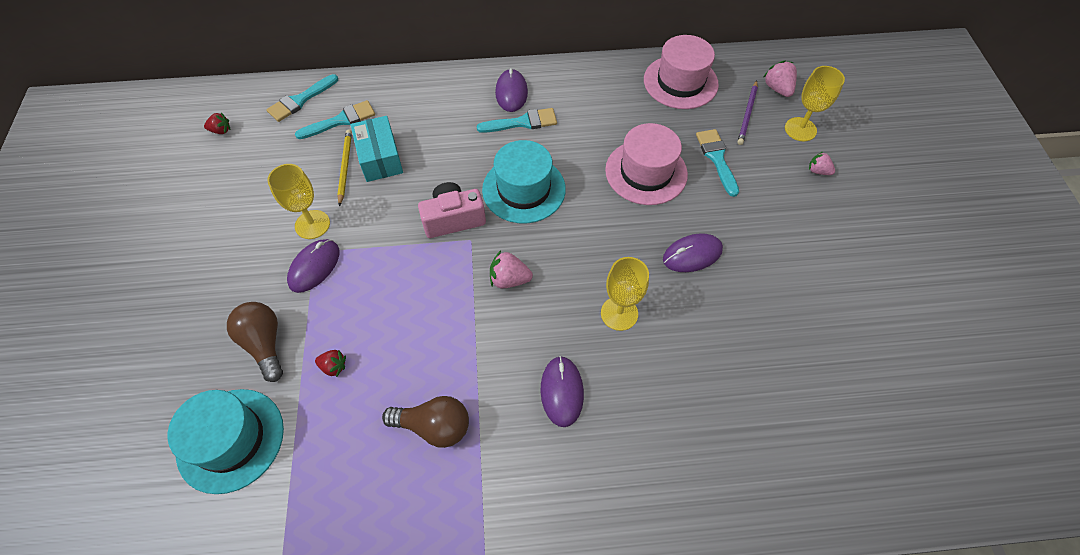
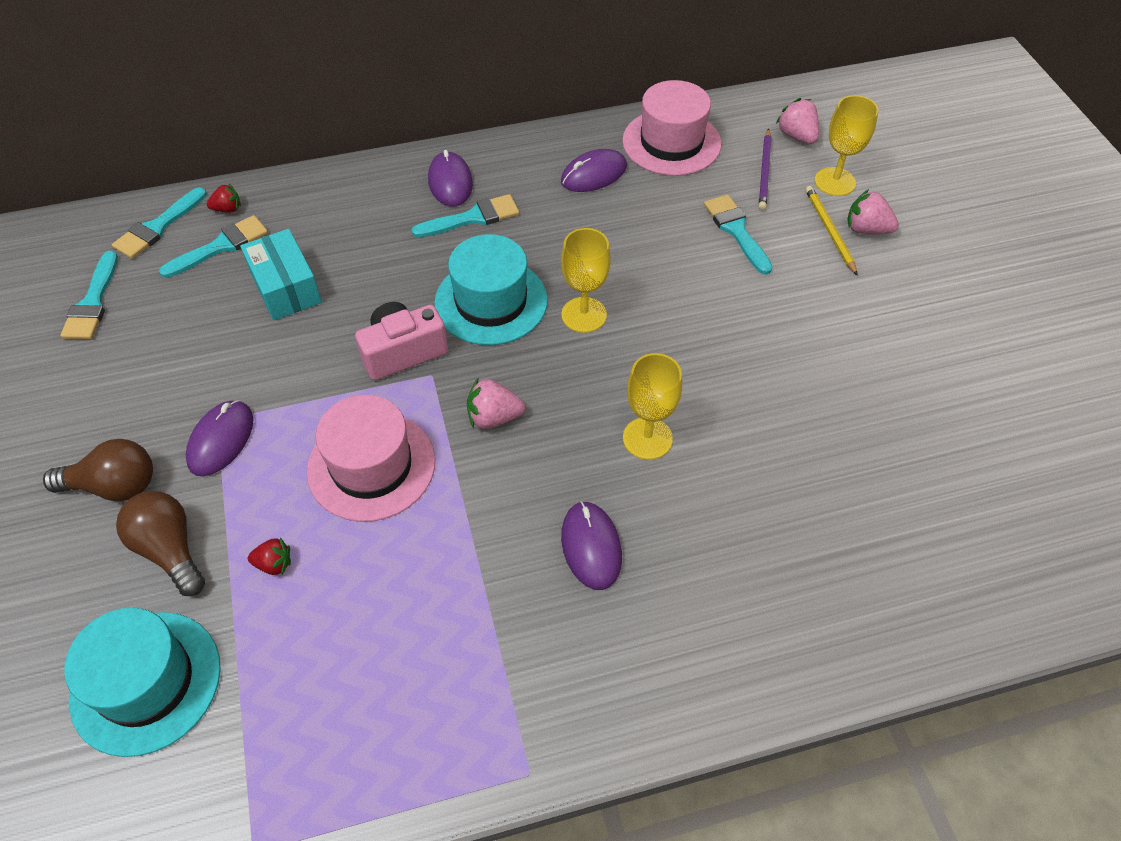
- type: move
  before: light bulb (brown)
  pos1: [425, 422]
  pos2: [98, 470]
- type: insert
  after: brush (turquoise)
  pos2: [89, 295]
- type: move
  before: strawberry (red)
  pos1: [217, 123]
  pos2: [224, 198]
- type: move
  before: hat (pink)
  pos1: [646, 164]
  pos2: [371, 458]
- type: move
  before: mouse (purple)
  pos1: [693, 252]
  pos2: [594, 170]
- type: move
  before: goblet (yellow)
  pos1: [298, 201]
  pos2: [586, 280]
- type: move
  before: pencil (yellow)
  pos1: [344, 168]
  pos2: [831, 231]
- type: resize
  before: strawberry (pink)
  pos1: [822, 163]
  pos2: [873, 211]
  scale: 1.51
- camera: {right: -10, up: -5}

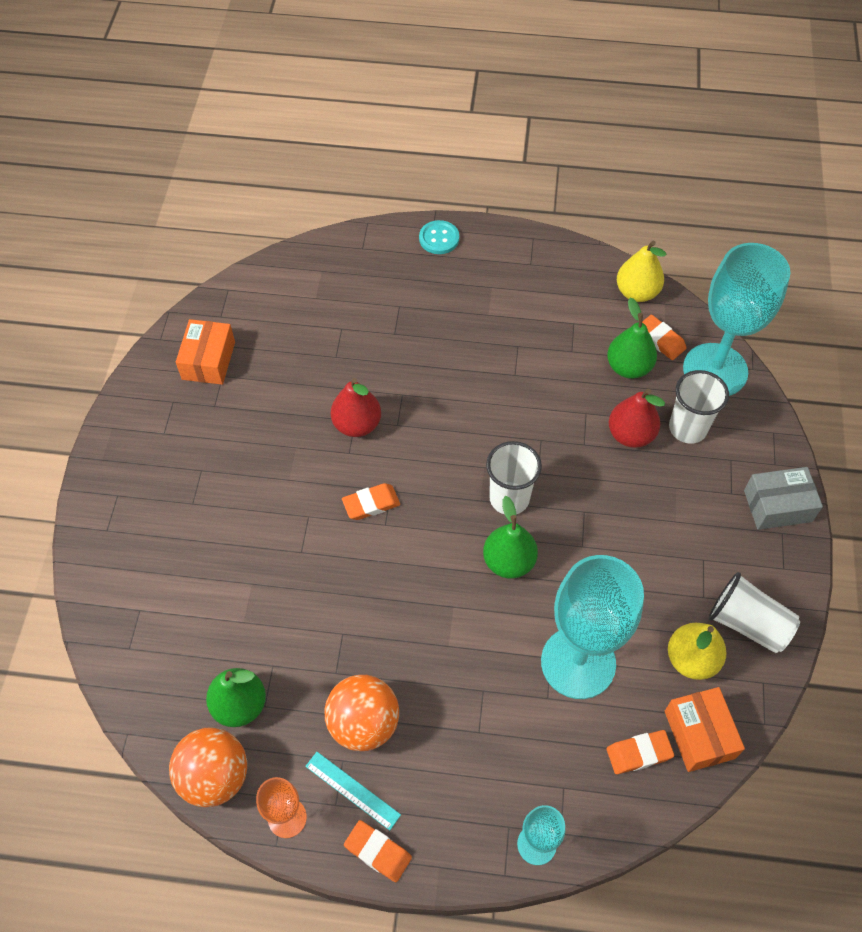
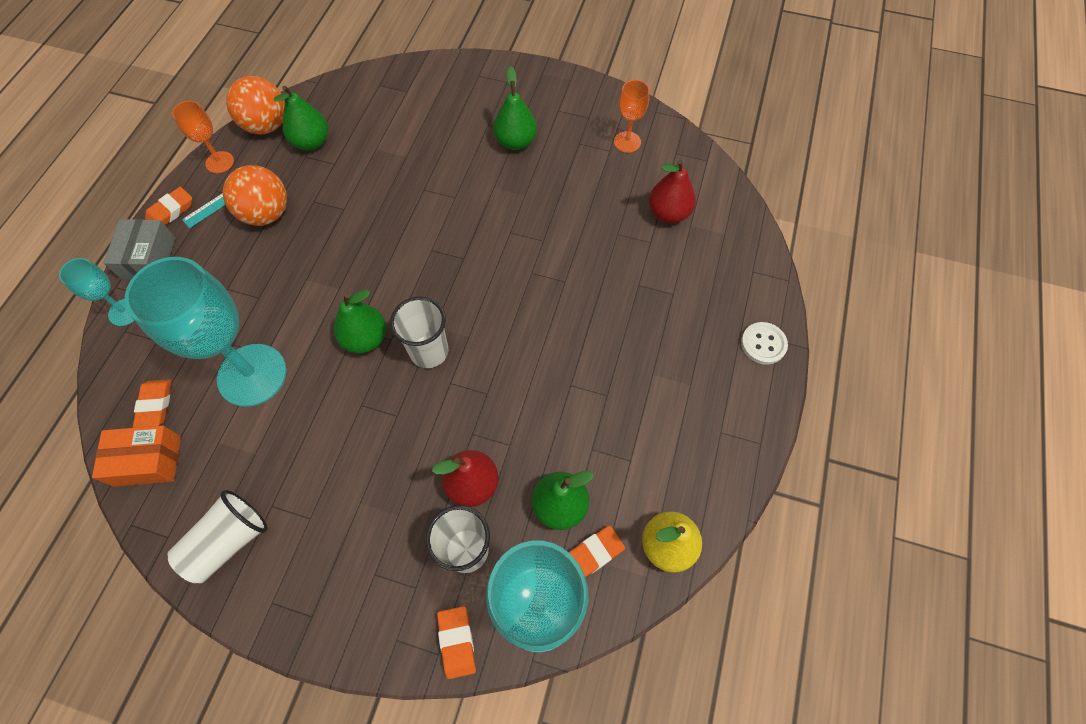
- type: move
  before: box (grey)
  pos1: [783, 498]
  pos2: [139, 249]
- type: move
  before: eraser (orange)
  pos1: [371, 501]
  pos2: [456, 642]
- type: insert
  after: pear (green)
  pos2: [515, 108]
- type: replace
  before: box (orange)
  after: goblet (orange)
  pos1: [205, 352]
  pos2: [632, 116]
- type: move
  before: pear (red)
  pos1: [356, 407]
  pos2: [672, 191]
- type: recolor
  before: button (turquoise)
  after: button (white)
  pos1: [439, 237]
  pos2: [764, 343]
- type: delete
  before: pear (yellow)
  pos1: [697, 651]
- camera: {right: 100, up: 5}

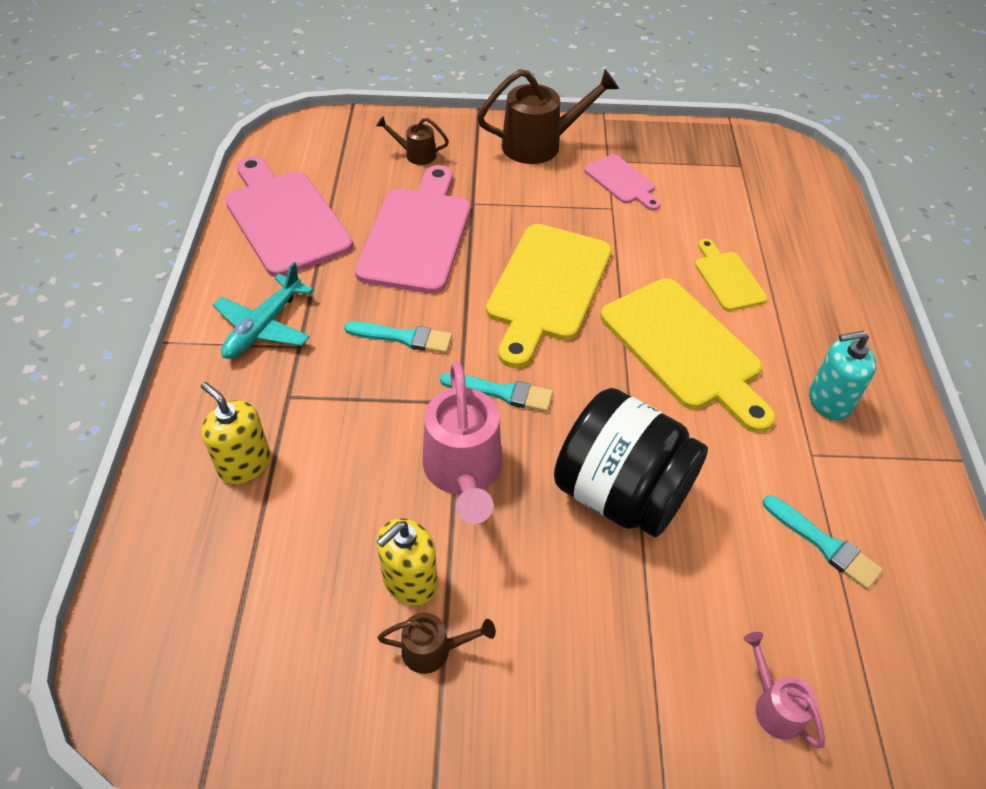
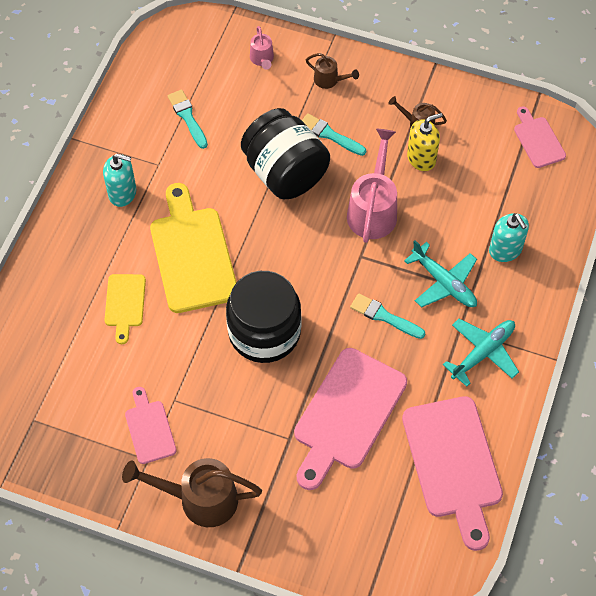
- type: replace
  before: cutting board (yellow)
  after: jar (black)
  pos1: [549, 296]
  pos2: [263, 317]
- type: move
  before: brush (turquoise)
  pos1: [496, 392]
  pos2: [334, 134]
- type: move
  before: watering can (brown)
  pos1: [412, 140]
  pos2: [332, 71]
- type: insert
  after: plane (turquoise)
  pos2: [440, 273]
- type: recolor
  before: soap dispenser (yellow)
  after: soap dispenser (turquoise)
  pos1: [236, 433]
  pos2: [509, 237]
- type: insert
  after: cutting board (pink)
  pos2: [540, 137]
- camera: {right: -160, up: 10}

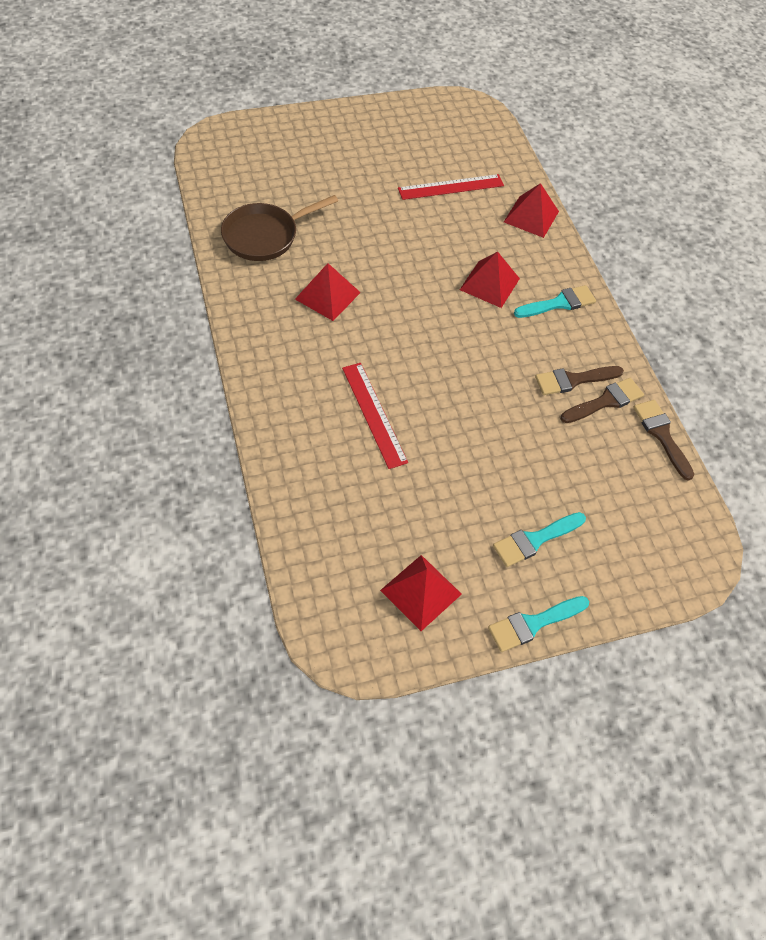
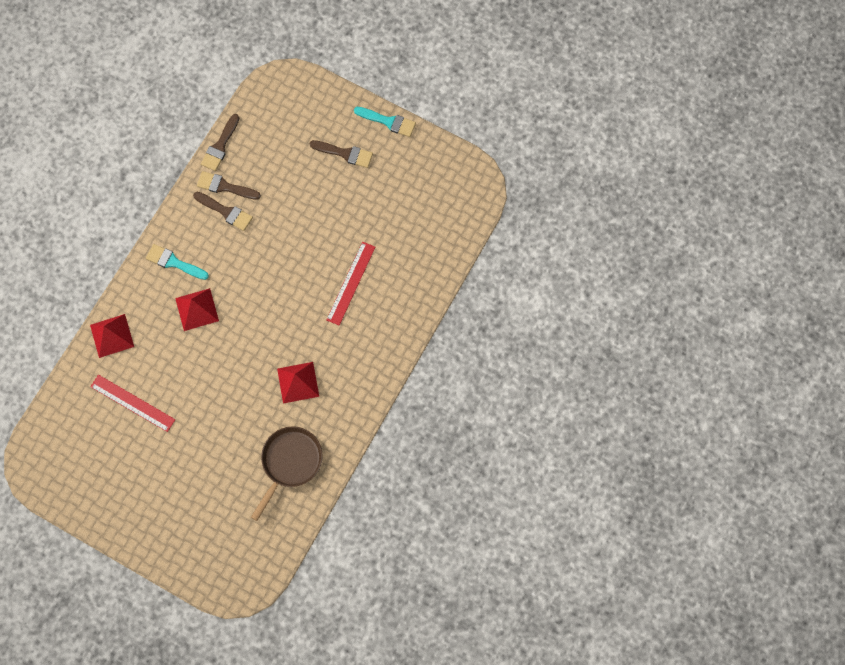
- type: rotate
  before: pan (brown)
  pos1: [279, 228]
  pos2: [287, 473]
  turn: -75
- type: recolor
  before: brush (turquoise)
  after: brush (brown)
  pos1: [539, 539]
  pos2: [341, 154]
- type: delete
  before: pyramid (red)
  pos1: [421, 593]
- camera: {right: -130, up: 15}

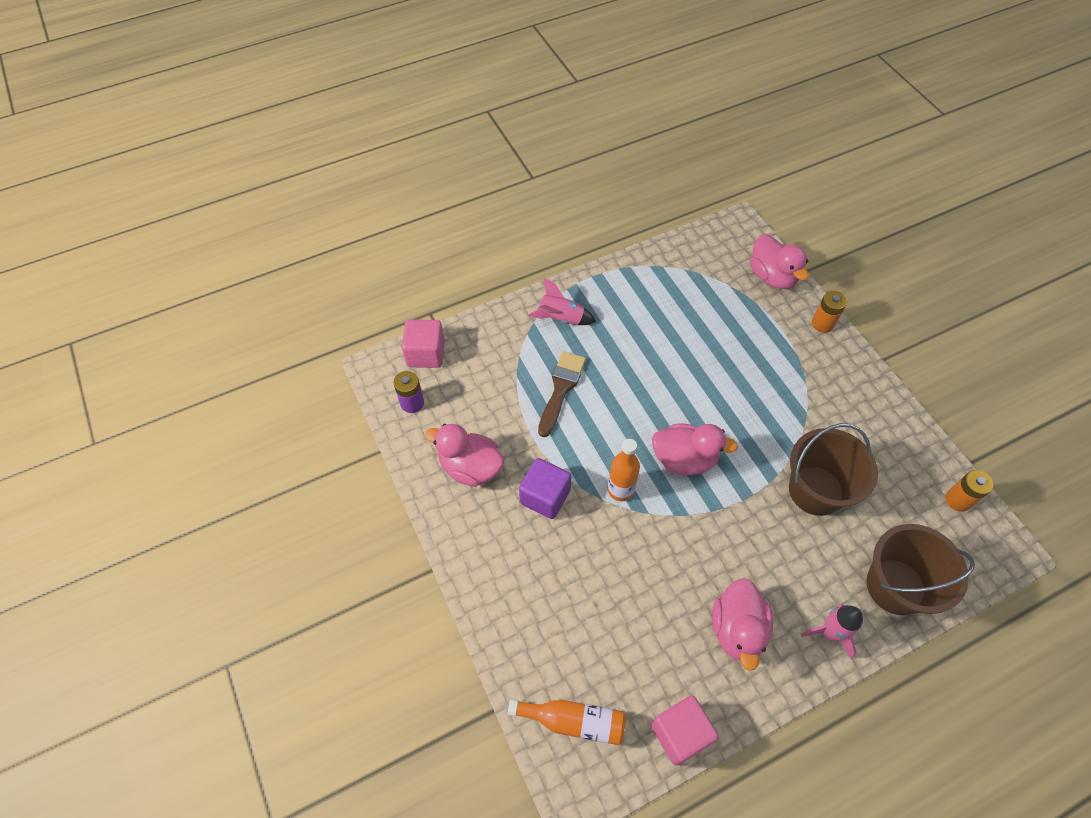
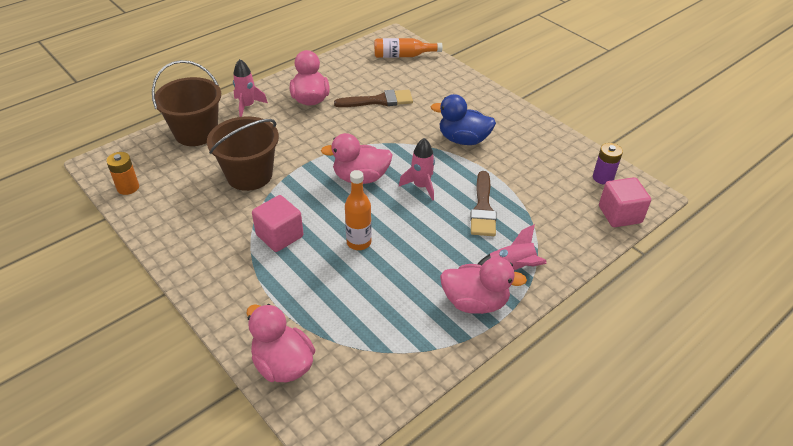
- type: move
  before: cube (pink)
  pos1: [685, 731]
  pos2: [277, 223]
- type: insert
  after: brush (brown)
  pos2: [373, 98]
- type: move
  before: bottle (orange)
  pos1: [623, 470]
  pos2: [358, 210]
- type: insert
  after: rocket (pink)
  pos2: [417, 169]
- type: replace
  before: cube (purple)
  after: duck (blue)
  pos1: [545, 488]
  pos2: [463, 119]
- type: move
  before: duck (pink)
  pos1: [464, 455]
  pos2: [483, 285]
- type: delete
  before: battery (orange)
  pos1: [829, 312]
- camera: {right: 165, up: -15}

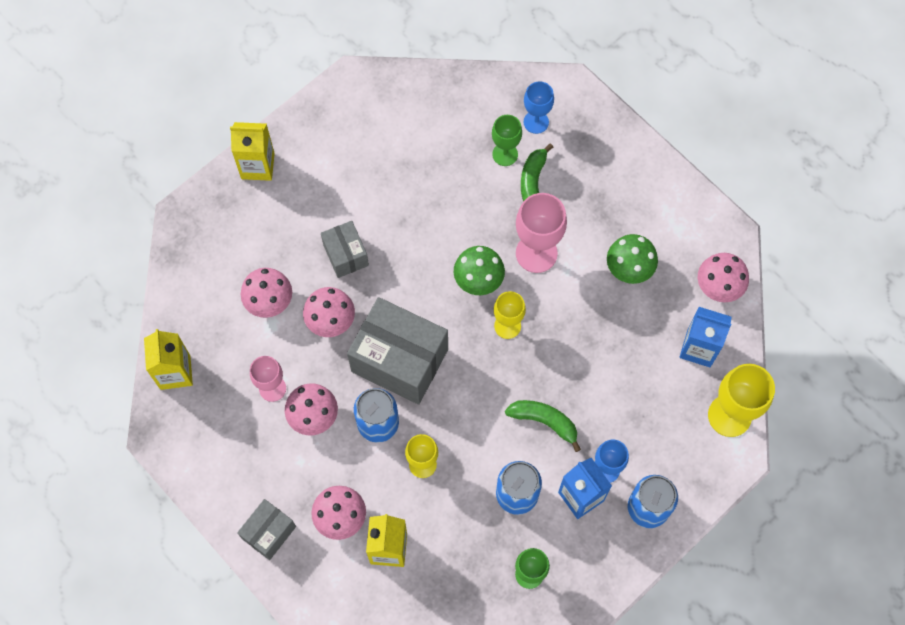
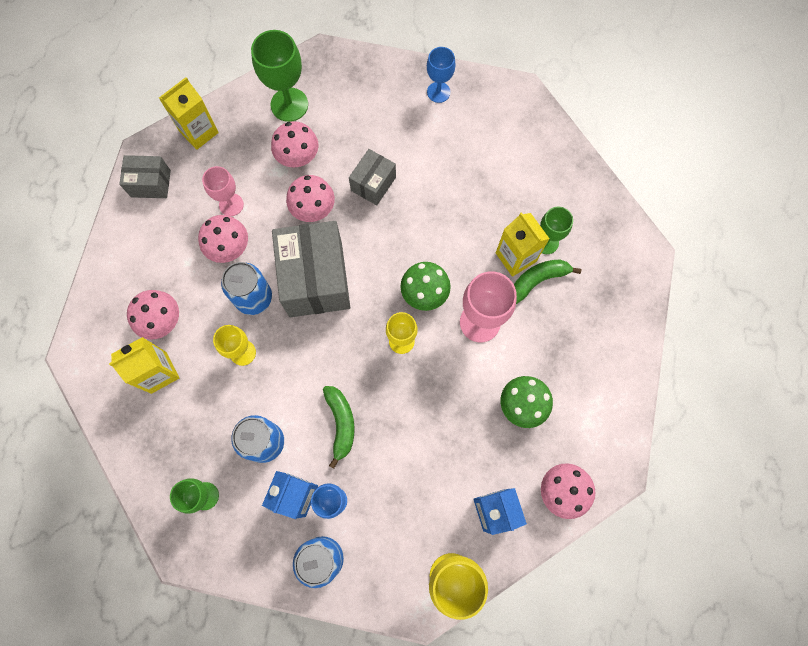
- type: move
  before: box (grey)
  pos1: [266, 529]
  pos2: [145, 176]
- type: insert
  after: goblet (green)
  pos2: [279, 76]
- type: move
  before: goblet (blue)
  pos1: [539, 107]
  pos2: [441, 75]
- type: move
  before: carton (yellow)
  pos1: [252, 151]
  pos2: [523, 244]
- camera: {right: 55, up: 5}

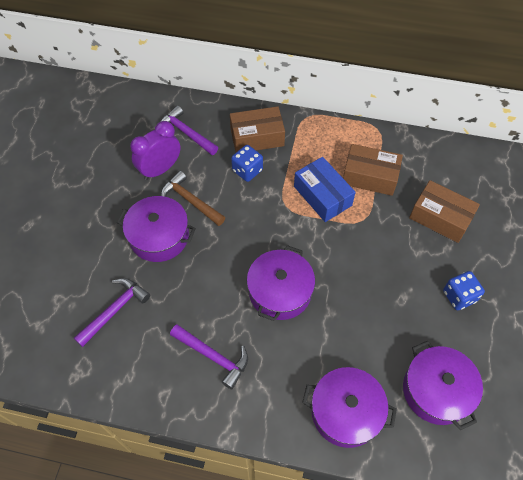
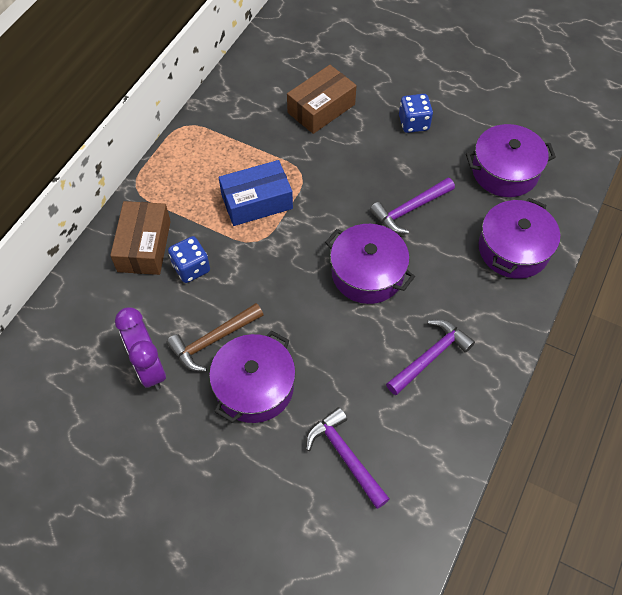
- type: move
  before: hammer (purple)
  pos1: [189, 130]
  pos2: [412, 206]
- type: delete
  before: box (brown)
  pos1: [373, 170]
- camera: {right: -75, up: 0}

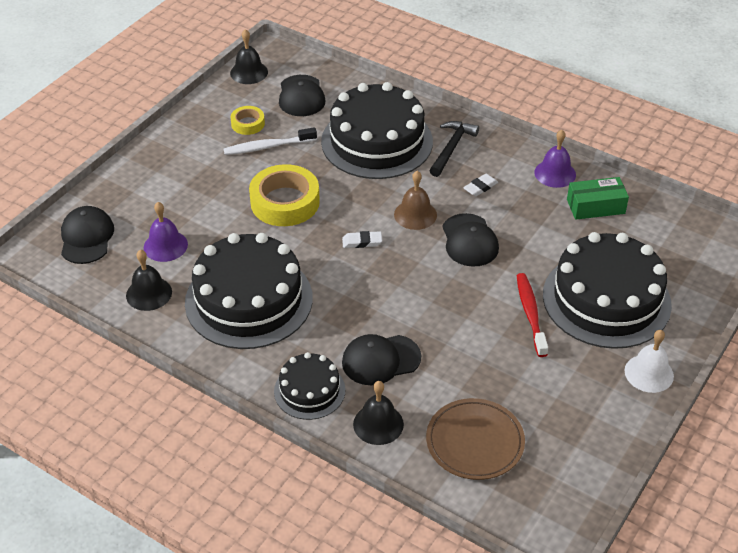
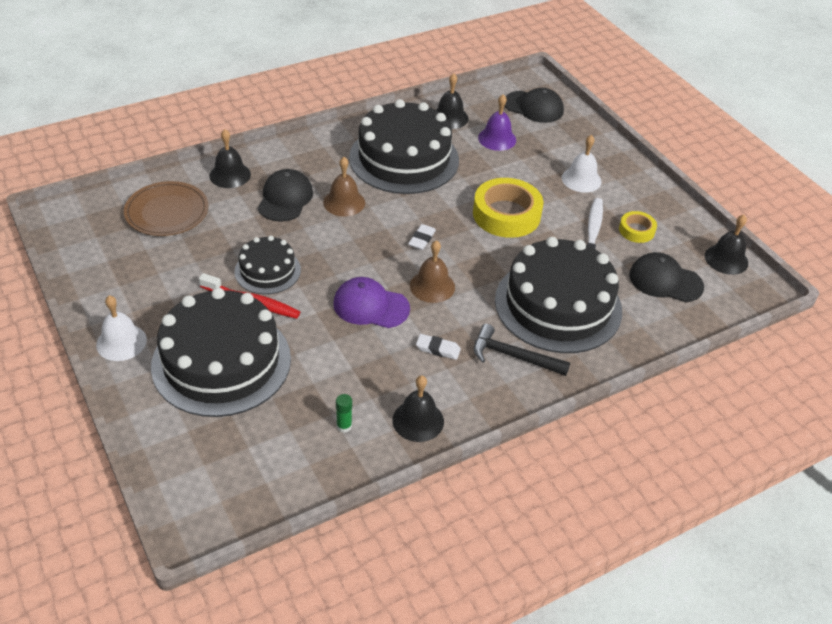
- type: move
  before: cake (black)
  pos1: [309, 386]
  pos2: [268, 265]
- type: insert
  after: bell (brown)
  pos2: [344, 187]
- type: recolor
  before: cap (black)
  after: cap (purple)
  pos1: [470, 240]
  pos2: [371, 302]
- type: replace
  before: box (green)
  after: glue stick (green)
  pos1: [598, 198]
  pos2: [344, 413]
- type: recolor
  before: bell (purple)
  after: bell (black)
  pos1: [555, 159]
  pos2: [418, 408]
- type: rotate
  before: eraser (white)
  pos1: [480, 185]
  pos2: [438, 347]
  turn: -60
- type: rotate
  before: hammer (black)
  pos1: [454, 149]
  pos2: [522, 350]
  turn: 150
- type: insert
  after: bell (white)
  pos2: [582, 164]
- camera: {right: 115, up: 0}

